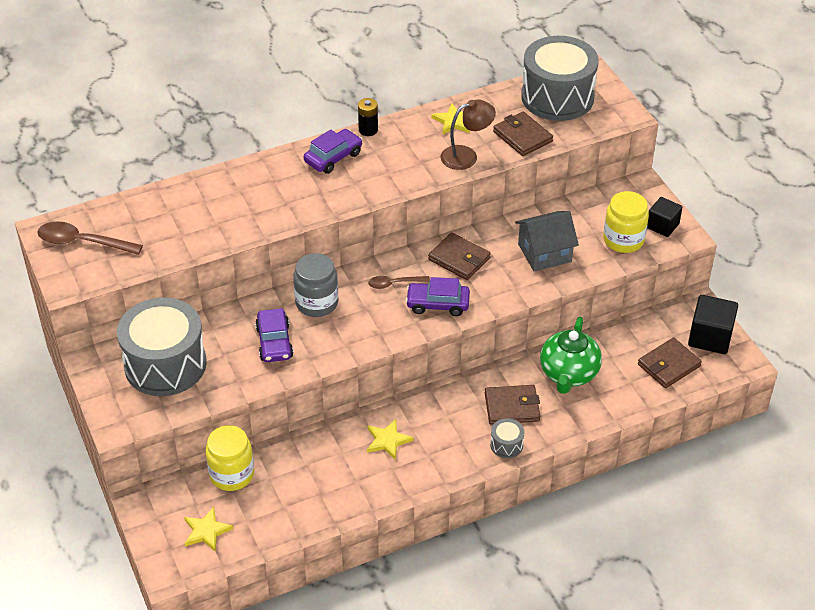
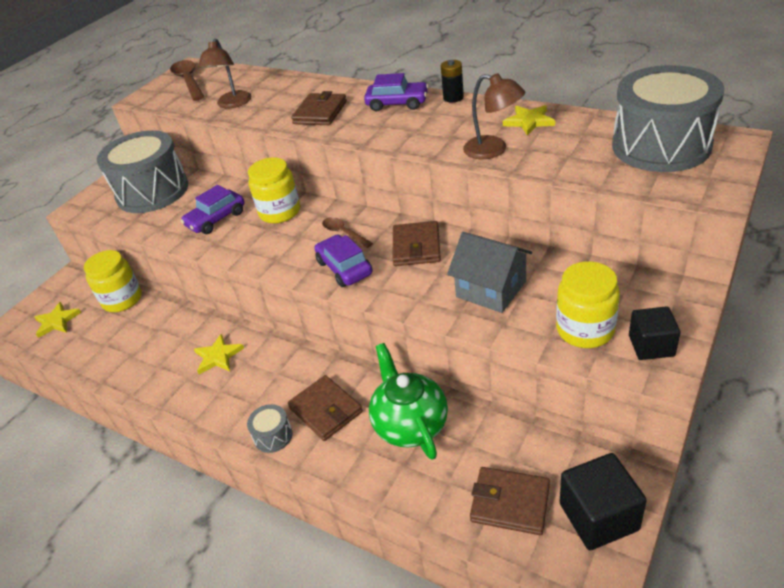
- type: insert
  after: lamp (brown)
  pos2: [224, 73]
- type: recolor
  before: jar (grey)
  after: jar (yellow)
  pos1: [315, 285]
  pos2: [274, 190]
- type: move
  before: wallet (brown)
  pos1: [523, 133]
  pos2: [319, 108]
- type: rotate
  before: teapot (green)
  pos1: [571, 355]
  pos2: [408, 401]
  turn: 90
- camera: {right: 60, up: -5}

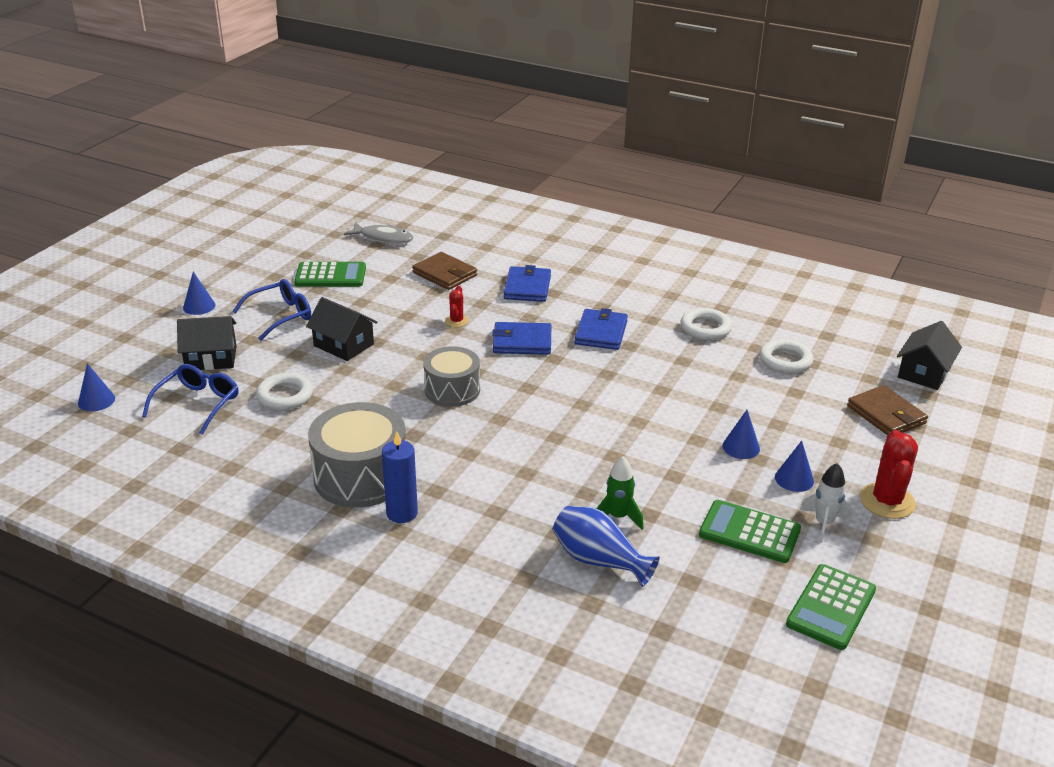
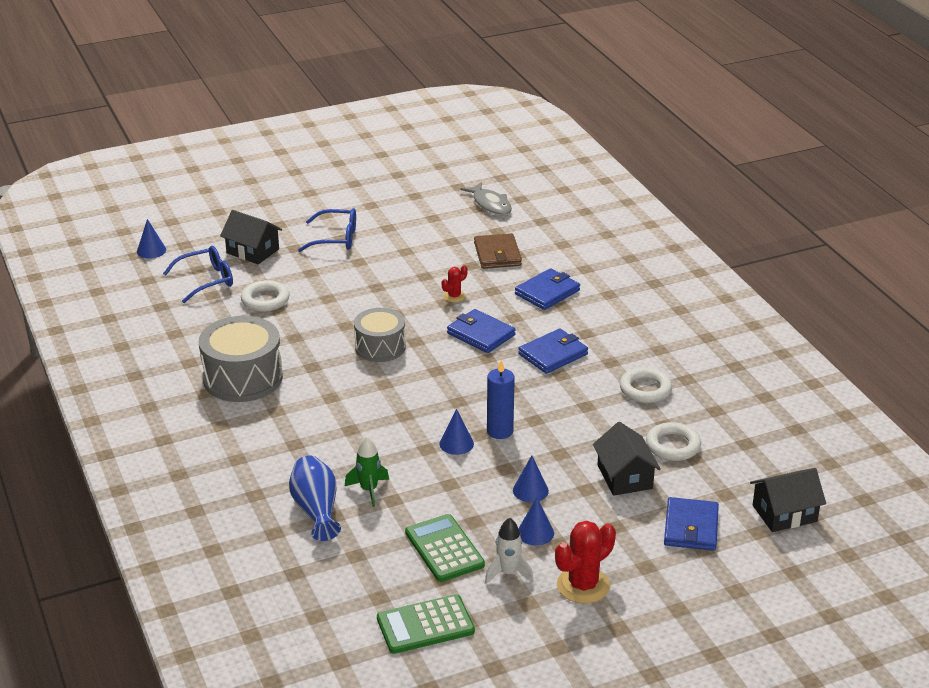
- type: move
  before: cone (blue)
  pos1: [199, 293]
  pos2: [456, 432]
- type: move
  before: candle (blue)
  pos1: [400, 477]
  pos2: [501, 399]
- type: move
  before: house (black)
  pos1: [342, 329]
  pos2: [627, 459]
- type: recolor
  before: wallet (brown)
  after: wallet (blue)
  pos1: [887, 410]
  pos2: [691, 524]
- type: delete
  before: calculator (green)
  pos1: [330, 274]
- camera: {right: 40, up: 0}

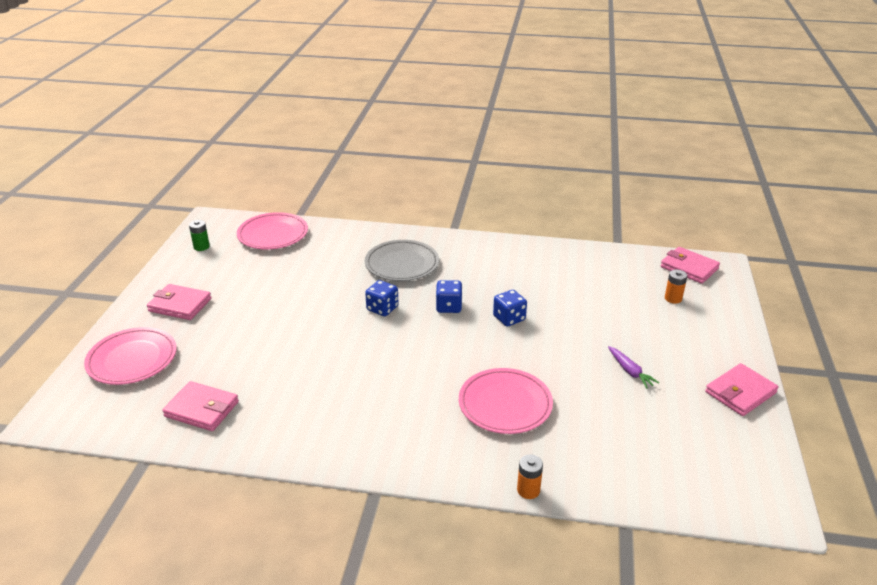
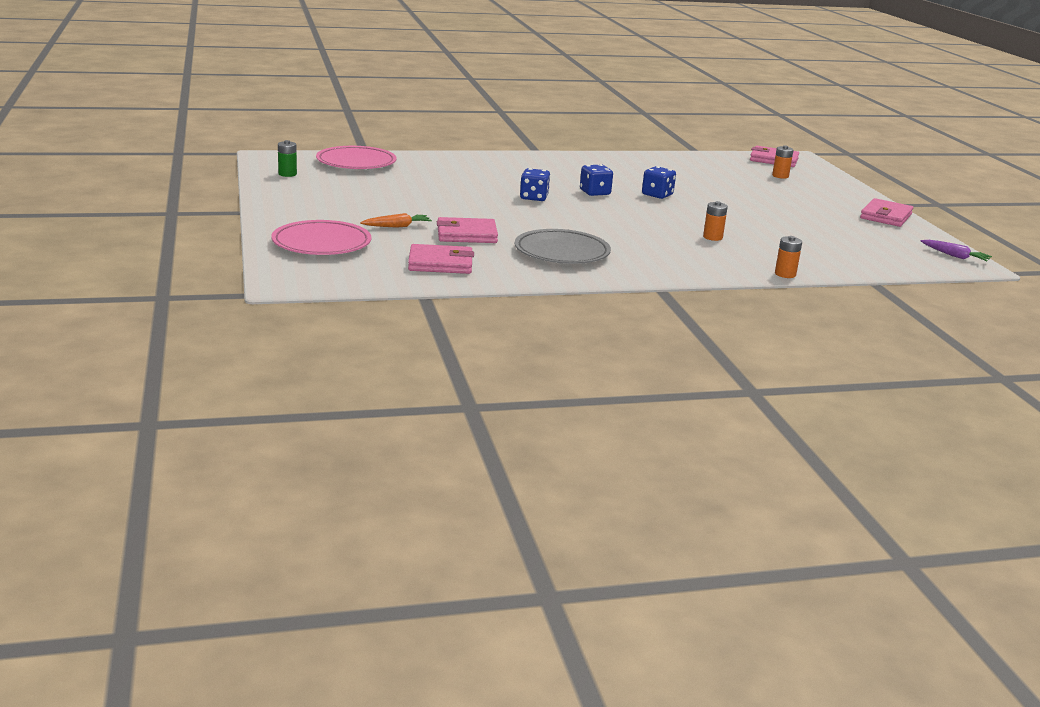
- type: insert
  after: carrot (orange)
  pos2: [396, 220]
- type: move
  before: wallet (pink)
  pos1: [179, 302]
  pos2: [467, 230]
- type: move
  before: plate (grey)
  pos1: [402, 260]
  pos2: [563, 246]
- type: replace
  before: plate (pink)
  after: battery (orange)
  pos1: [506, 401]
  pos2: [715, 221]
- type: move
  before: carrot (purple)
  pos1: [633, 367]
  pos2: [956, 250]
- camera: {right: -25, up: -10}

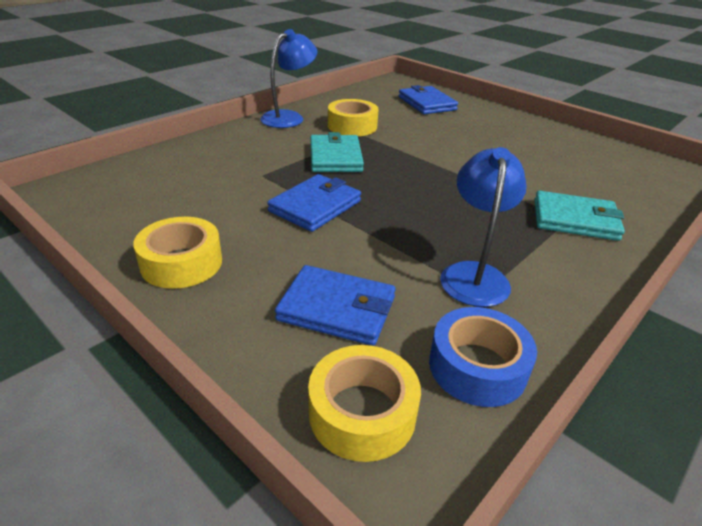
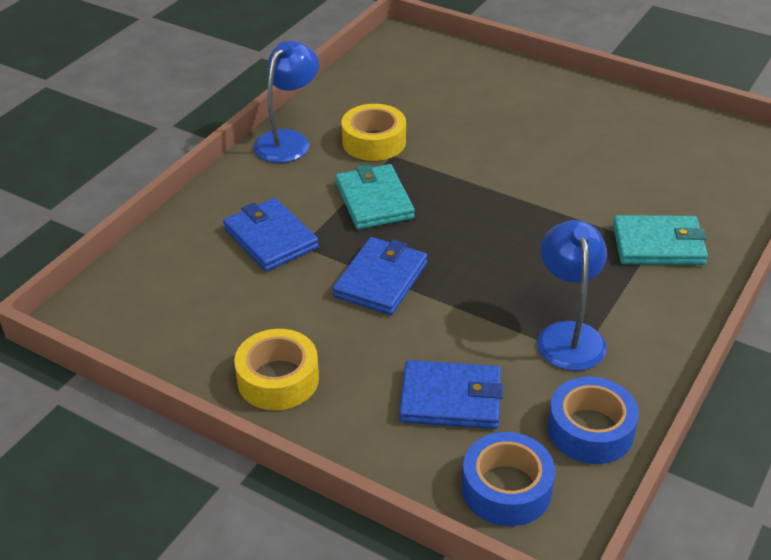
- type: move
  before: wallet (blue)
  pos1: [428, 99]
  pos2: [271, 234]
- type: recolor
  before: tape (yellow)
  after: tape (blue)
  pos1: [364, 403]
  pos2: [508, 479]
- camera: {right: -10, up: 5}

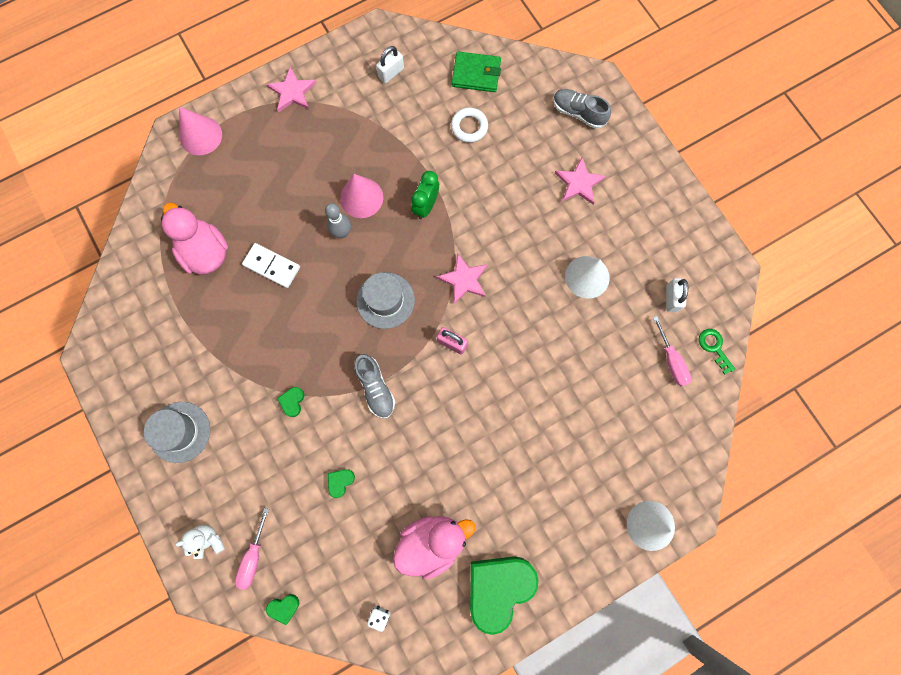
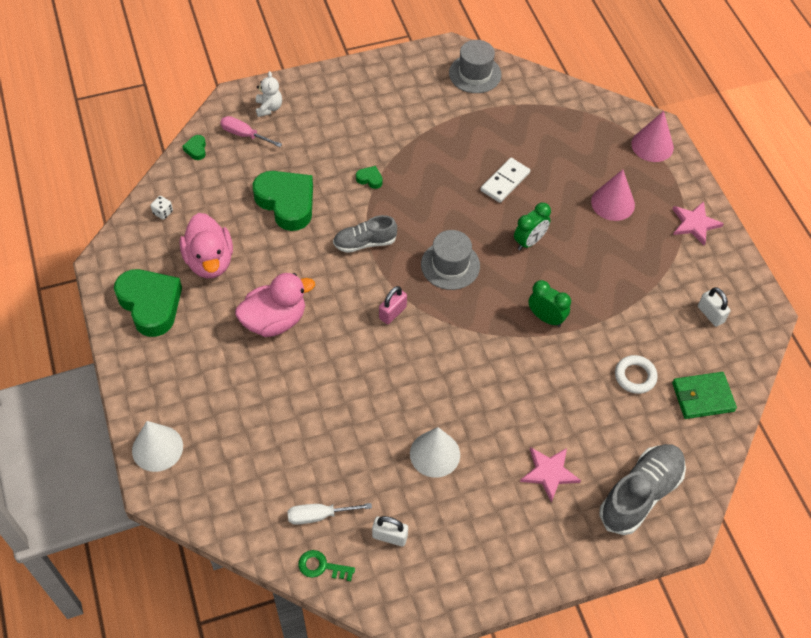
- type: move
  before: duck (pink)
  pos1: [194, 238]
  pos2: [275, 305]
- type: resize
  before: heart (green)
  pos1: [341, 483]
  pos2: [283, 201]
  scale: 2.49
- type: recolor
  before: screwdriver (pink)
  after: screwdriver (white)
  pos1: [672, 351]
  pos2: [329, 514]
- type: rotate
  before: key (green)
  pos1: [717, 352]
  pos2: [326, 565]
  turn: -150
- type: move
  before: hat (grey)
  pos1: [177, 432]
  pos2: [475, 66]
- type: replace
  before: bowling pin (grey)
  after: clock (green)
  pos1: [338, 220]
  pos2: [532, 226]
- type: move
  before: cone (pink)
  pos1: [361, 196]
  pos2: [613, 195]
- type: resize
  before: shoe (grey)
  pos1: [582, 109]
  pos2: [642, 489]
  scale: 1.58
- type: rotate
  before: wallet (green)
  pos1: [476, 71]
  pos2: [704, 395]
  turn: 60
- type: delete
  before: star (pink)
  pos1: [462, 278]
- camera: {right: 100, up: -20}

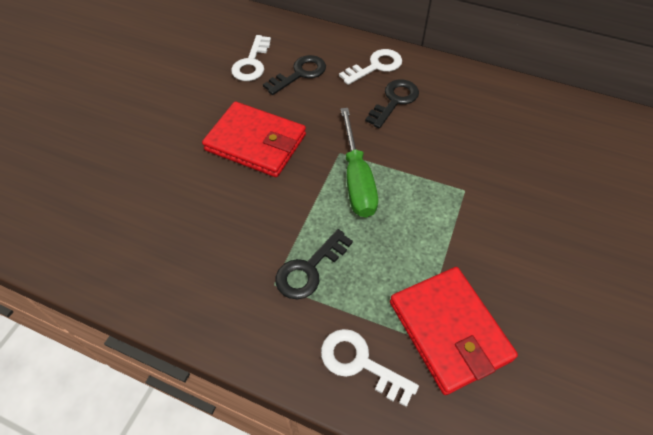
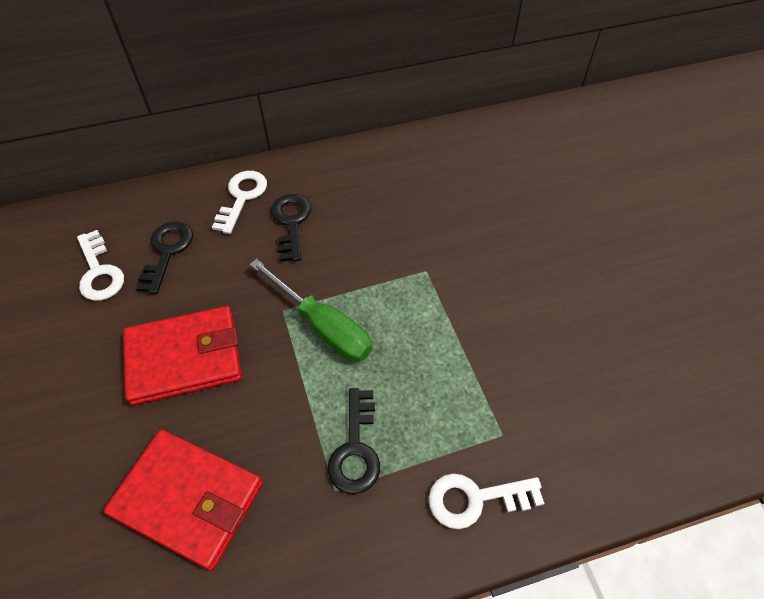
- type: move
  before: wallet (red)
  pos1: [454, 331]
  pos2: [183, 500]
- camera: {right: -40, up: 0}

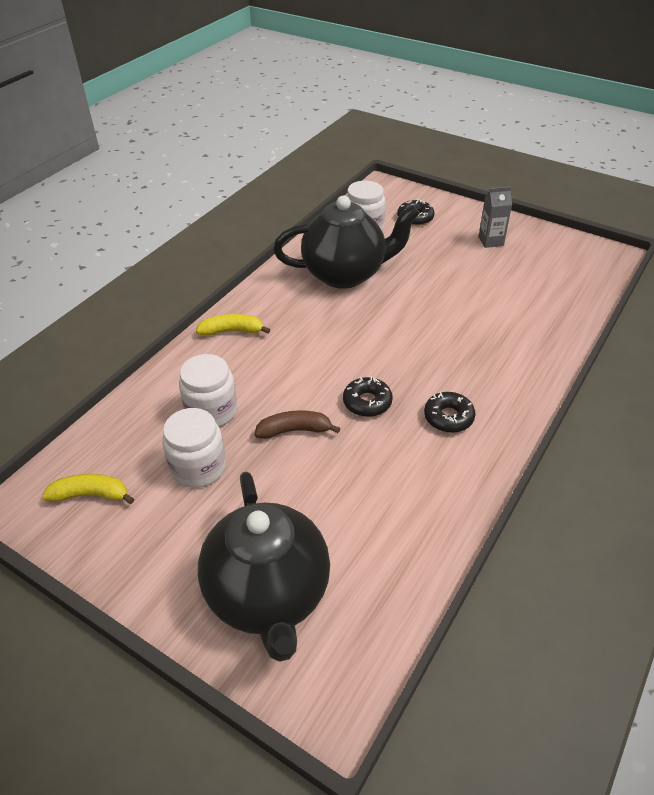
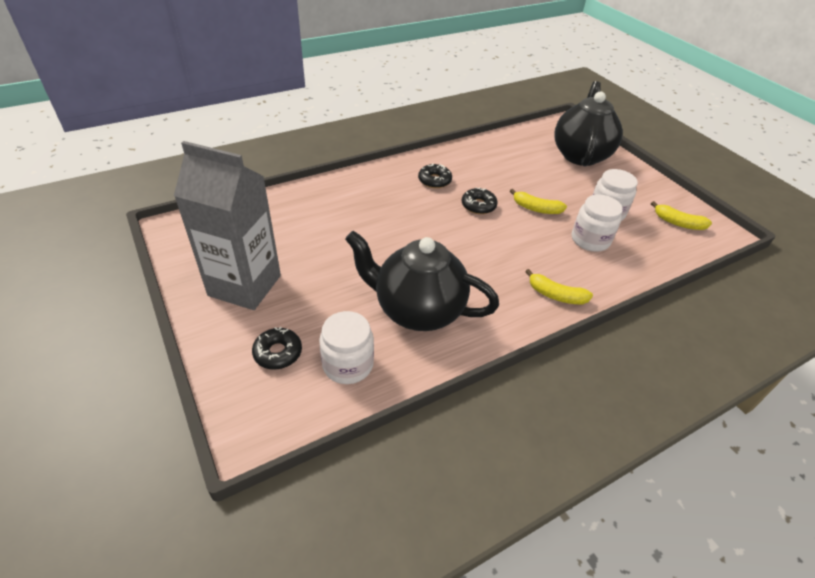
- type: resize
  before: carton (grey)
  pos1: [495, 217]
  pos2: [227, 225]
  scale: 2.33
- type: recolor
  before: banana (brown)
  after: banana (yellow)
  pos1: [297, 424]
  pos2: [538, 201]
- camera: {right: -155, up: 0}

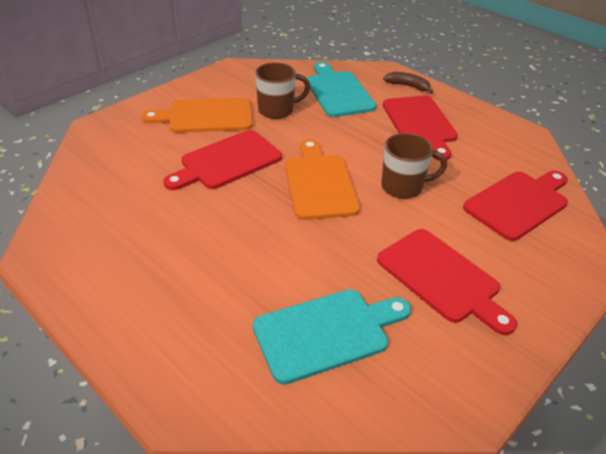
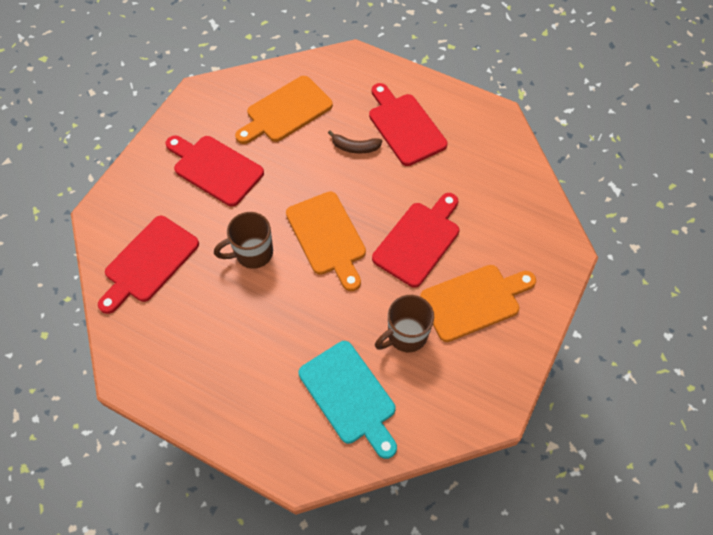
- type: recolor
  before: cutting board (turquoise)
  after: cutting board (orange)
  pos1: [332, 337]
  pos2: [284, 110]
- type: move
  before: banana (brown)
  pos1: [408, 83]
  pos2: [355, 142]
- type: move
  before: cutting board (red)
  pos1: [420, 128]
  pos2: [408, 124]
- camera: {right: 165, up: 20}

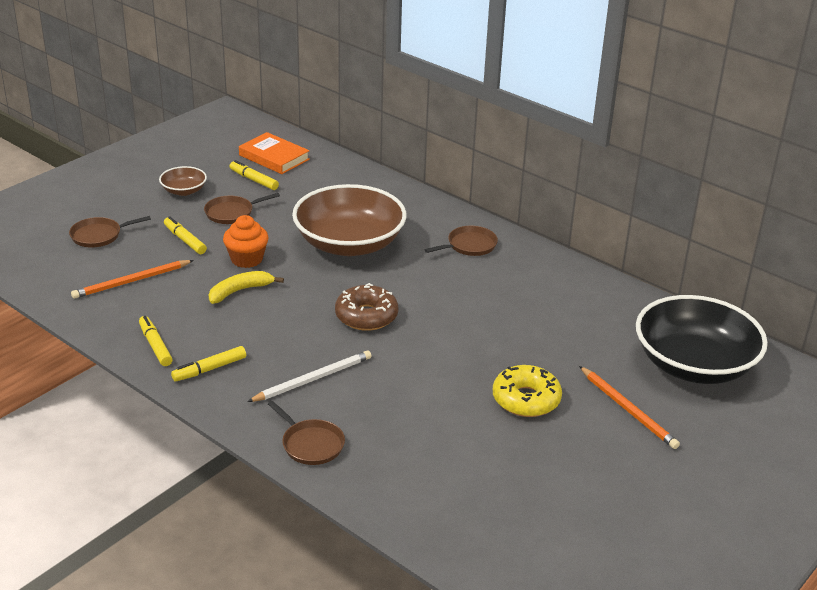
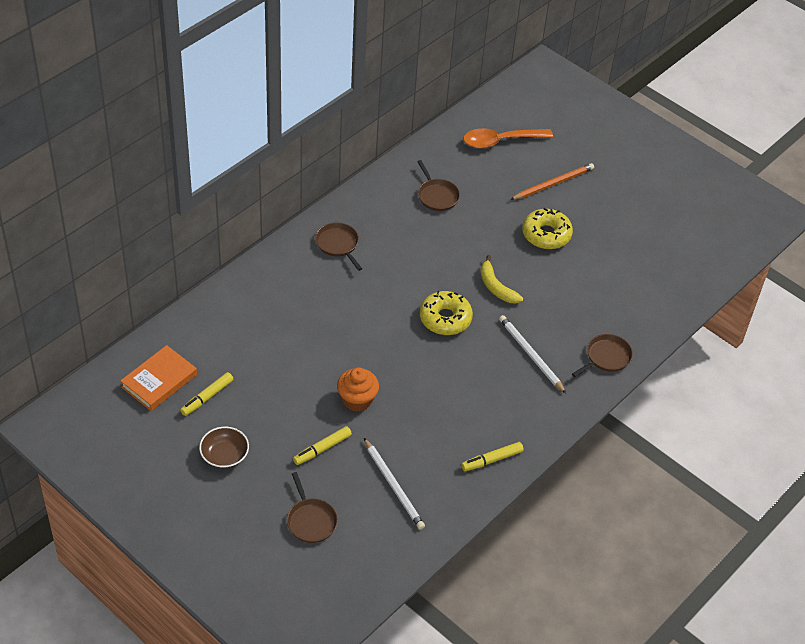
- type: recolor
  before: pencil (orange)
  after: pencil (white)
  pos1: [132, 279]
  pos2: [394, 484]
- type: move
  before: pan (brown)
  pos1: [242, 208]
  pos2: [438, 185]
- type: recolor
  before: donut (brown)
  after: donut (yellow)
  pos1: [367, 307]
  pos2: [446, 313]
- type: replace
  before: bowl (black)
  after: spoon (orange)
  pos1: [702, 339]
  pos2: [508, 138]
- type: move
  before: banana (yellow)
  pos1: [246, 287]
  pos2: [501, 279]
- type: delete
  before: marker (yellow)
  pos1: [208, 363]
- type: delete
  before: bowl (brown)
  pos1: [349, 220]
- camera: {right: -90, up: 15}

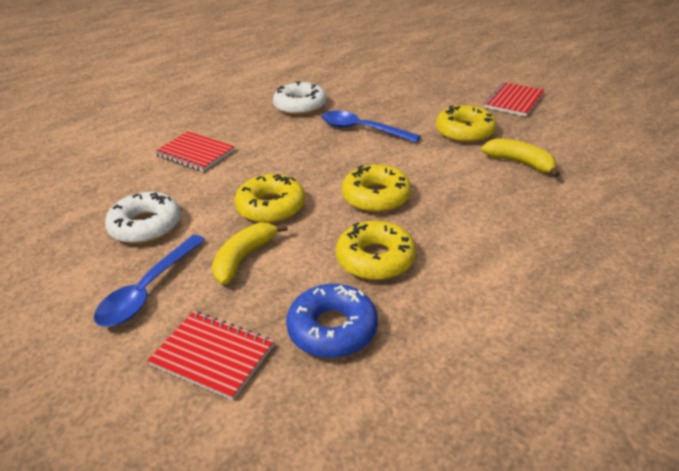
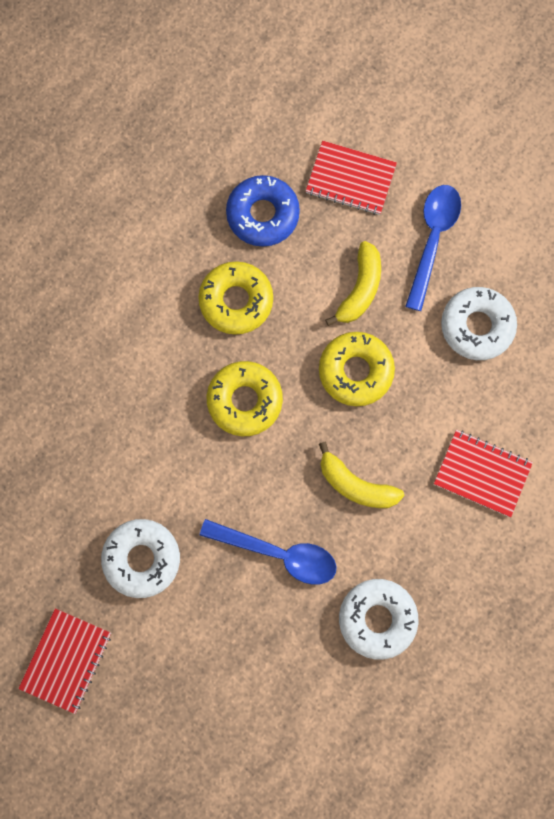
- type: recolor
  before: donut (yellow)
  after: donut (white)
  pos1: [466, 124]
  pos2: [140, 558]
- type: move
  before: banana (yellow)
  pos1: [520, 158]
  pos2: [361, 475]
- camera: {right: 170, up: 40}

